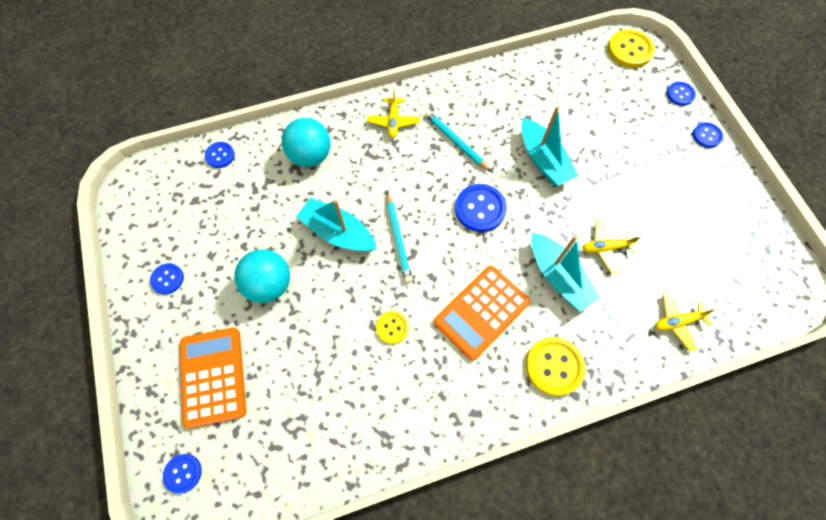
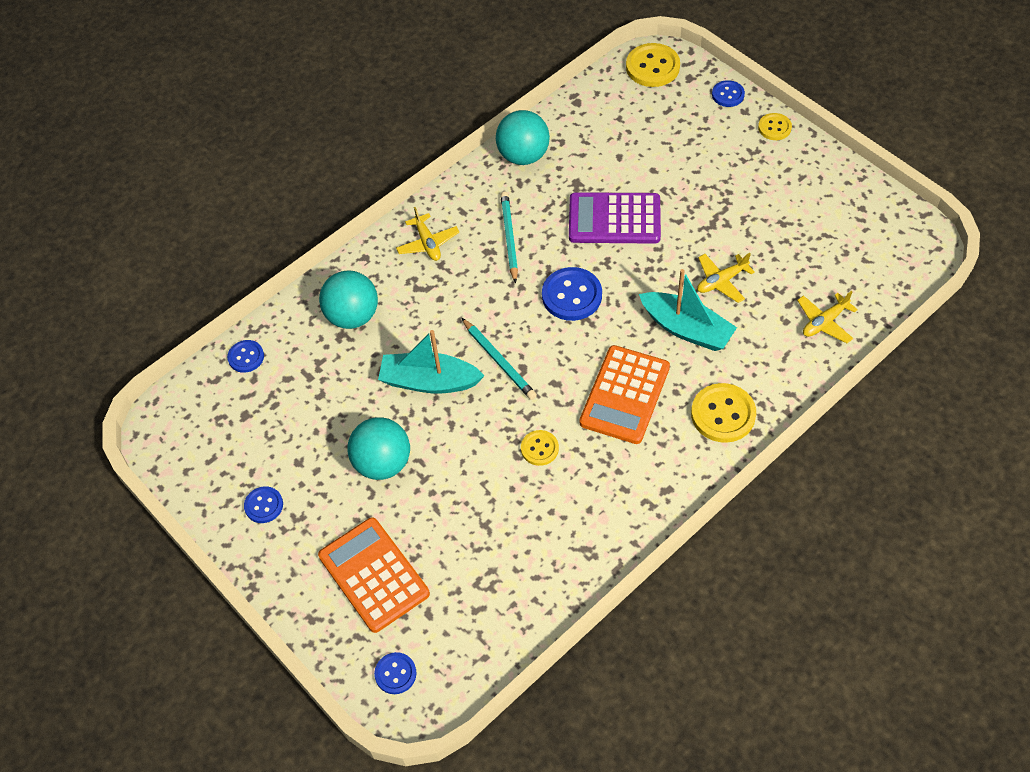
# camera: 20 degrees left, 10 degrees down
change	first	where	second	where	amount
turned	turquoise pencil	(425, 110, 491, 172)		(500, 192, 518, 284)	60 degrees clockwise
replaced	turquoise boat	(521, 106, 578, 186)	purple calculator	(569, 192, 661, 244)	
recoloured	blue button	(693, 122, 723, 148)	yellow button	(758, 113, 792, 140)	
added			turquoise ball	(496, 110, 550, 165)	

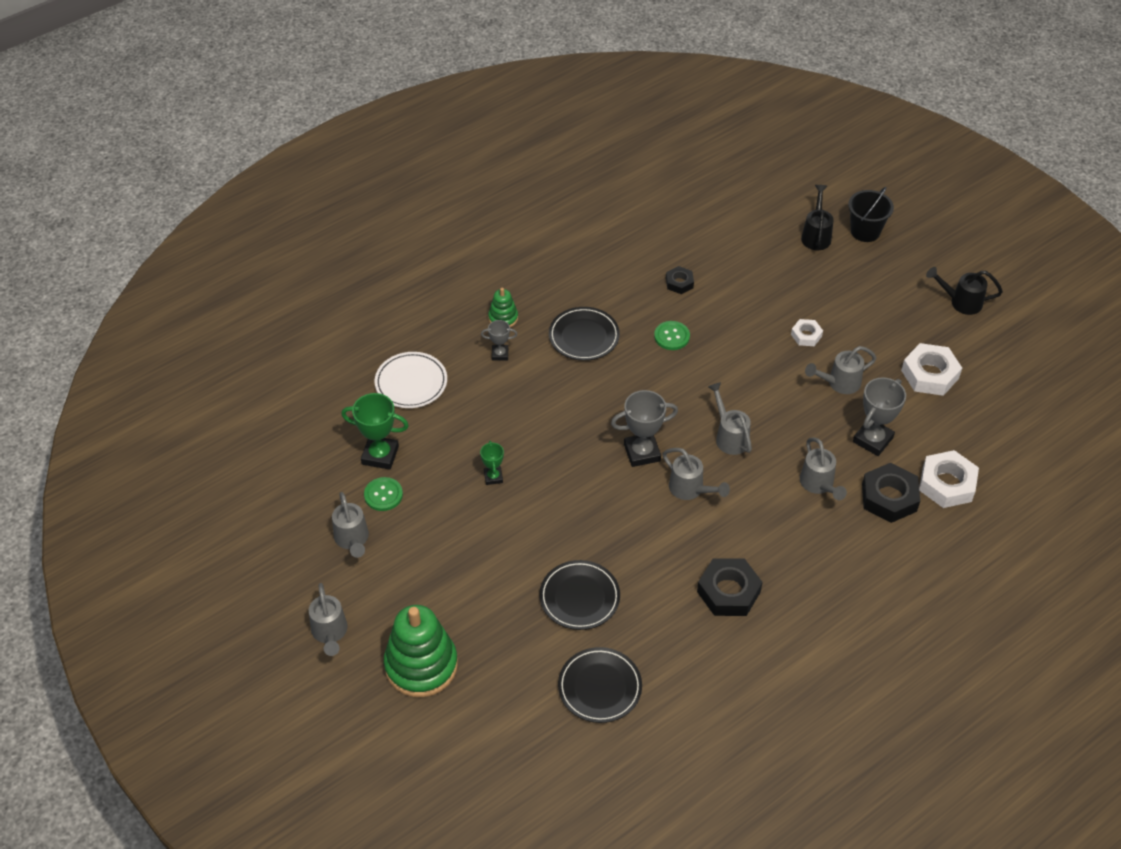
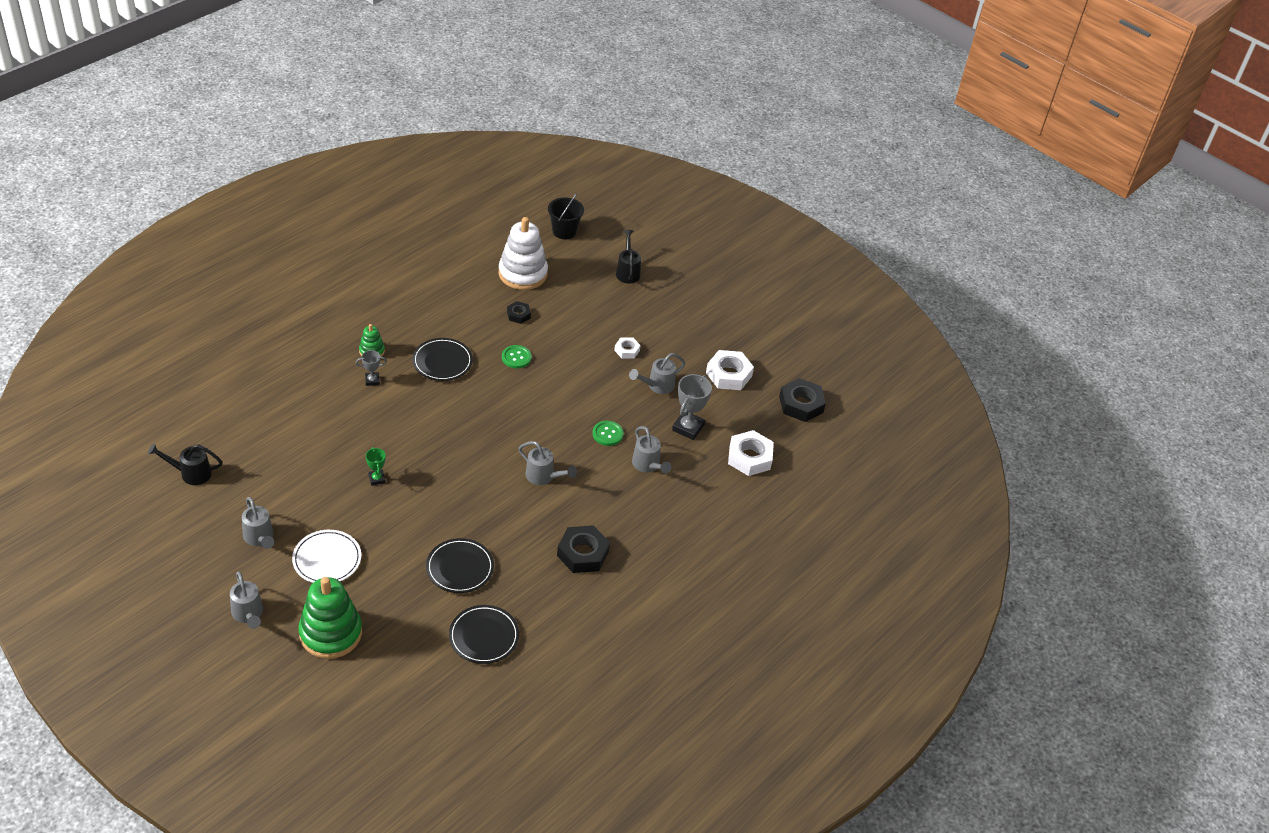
# camera: 15 degrees left, 5 degrees down
change	first	where	second	where	amount
removed	green trophy	(341, 393, 409, 470)			
moved	green button	(364, 477, 403, 511)		(593, 421, 624, 446)	
moved	white plate	(375, 352, 447, 408)		(292, 530, 361, 583)	
removed	grey trophy	(611, 390, 678, 467)			
removed	grey watering can	(708, 382, 752, 455)			
moved	black bucket	(848, 187, 894, 242)		(548, 193, 584, 239)	
moved	black nut	(862, 463, 920, 523)		(779, 378, 826, 422)	
moved	black watering can	(926, 267, 1003, 315)		(148, 443, 223, 485)	
added			white stacking toy	(499, 217, 548, 290)	

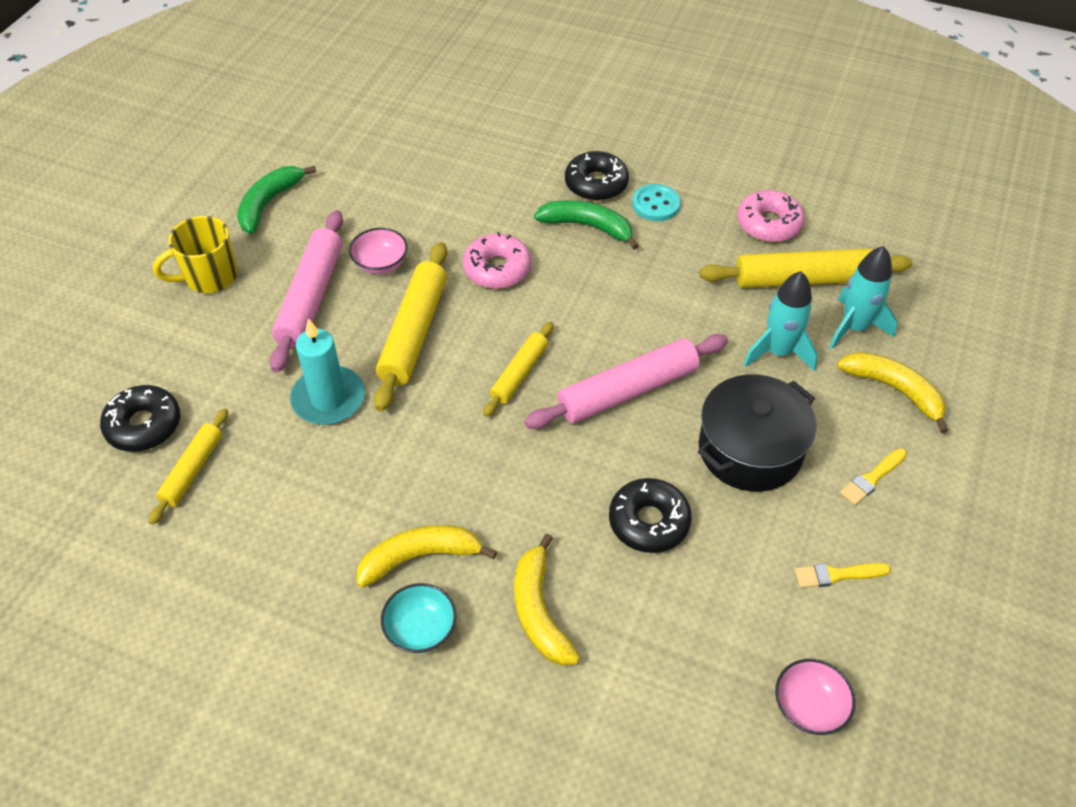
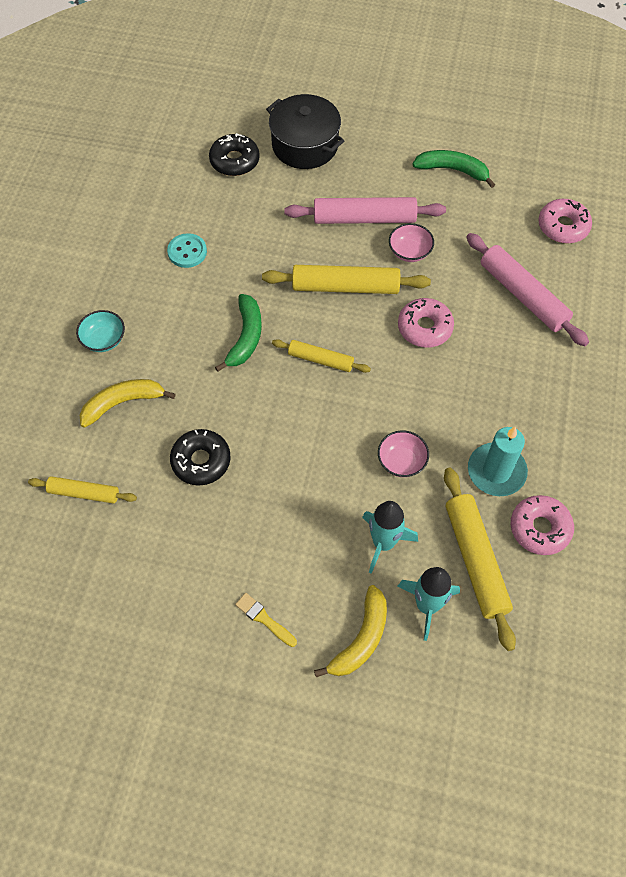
# camera: 80 degrees right, 10 degrees up
change	first	where	second	where	amount
moved	yellow rolling pin	(149, 408, 228, 525)		(28, 476, 137, 504)	
removed	yellow mug	(153, 216, 238, 293)			
moved	turquoise candle	(290, 318, 365, 425)		(468, 427, 528, 496)	
removed	yellow banana	(357, 525, 497, 588)			
moved	pink rolling pin	(524, 334, 728, 429)		(466, 233, 589, 346)	
moved	green banana	(534, 200, 639, 250)		(215, 294, 262, 372)	
removed	black donut	(565, 151, 629, 201)			
moved	turquoise button	(632, 184, 681, 221)		(167, 233, 207, 268)	
moved	black pot	(698, 375, 816, 492)		(266, 94, 344, 169)	
moved	pink bowl	(775, 659, 856, 735)		(378, 430, 429, 477)	
removed	yellow brush	(795, 563, 891, 588)			
added			pink donut	(538, 199, 592, 244)	

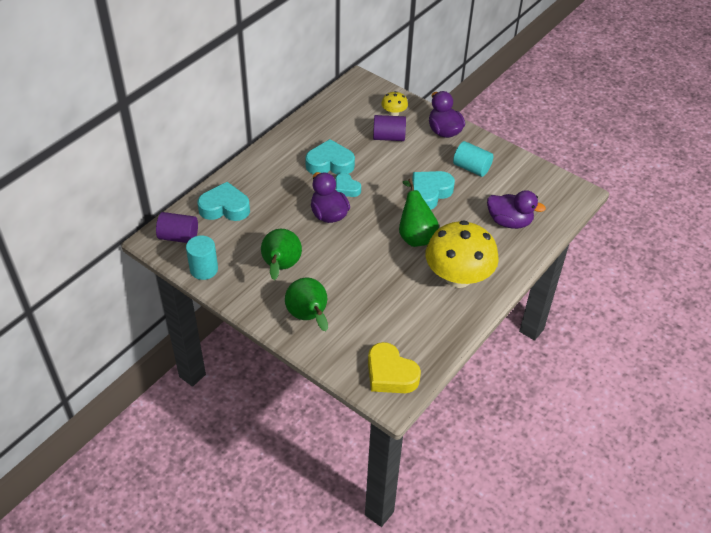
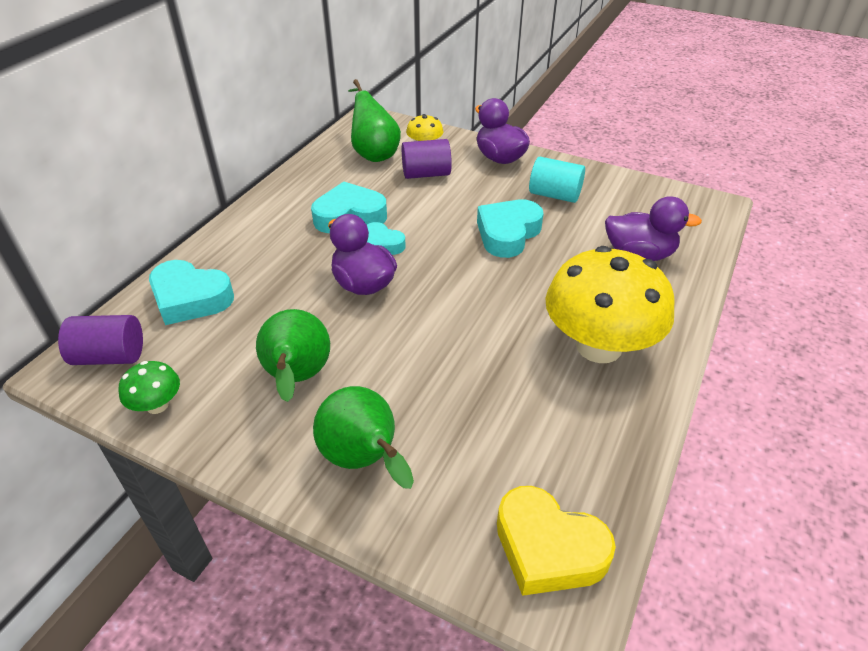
# camera: 10 degrees left, 5 degrees down
change	first	where	second	where	amount
replaced	turquoise cylinder	(186, 235, 218, 280)	green mushroom	(118, 361, 180, 414)	
turned	turquoise heart	(197, 182, 250, 221)		(149, 260, 234, 325)	150 degrees counterclockwise
moved	green pear	(399, 178, 439, 247)		(348, 79, 401, 162)	

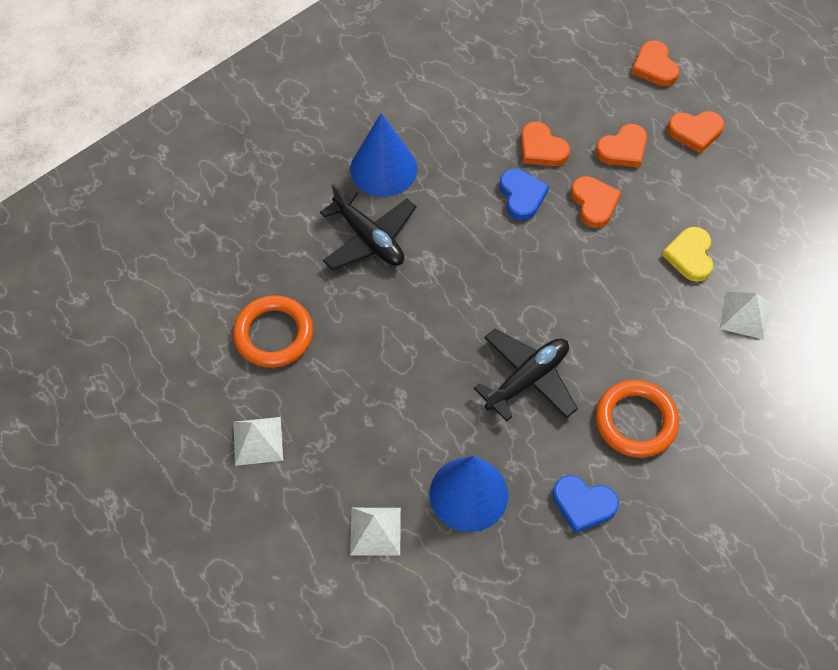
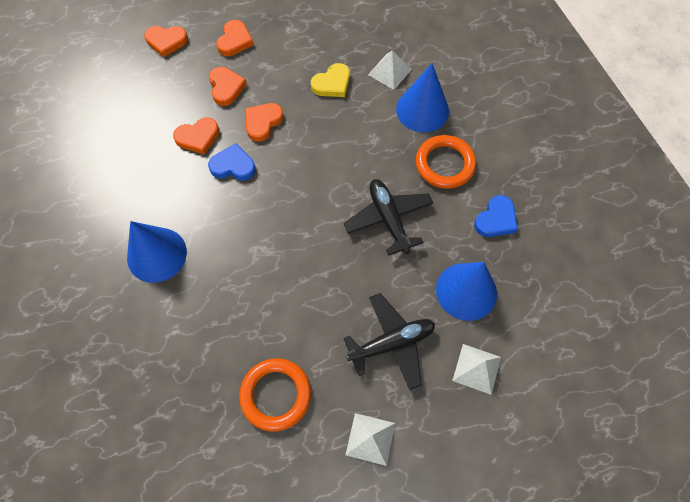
# camera: 70 degrees left, 5 degrees up
change	first	where	second	where	amount
moved	black plane	(320, 183, 416, 270)		(343, 293, 435, 390)	
turned	orange heart	(571, 176, 621, 228)		(245, 103, 283, 142)	60 degrees counterclockwise
turned	yellow heart	(662, 227, 713, 282)		(311, 63, 350, 97)	60 degrees counterclockwise
added			blue cone	(396, 63, 449, 132)	

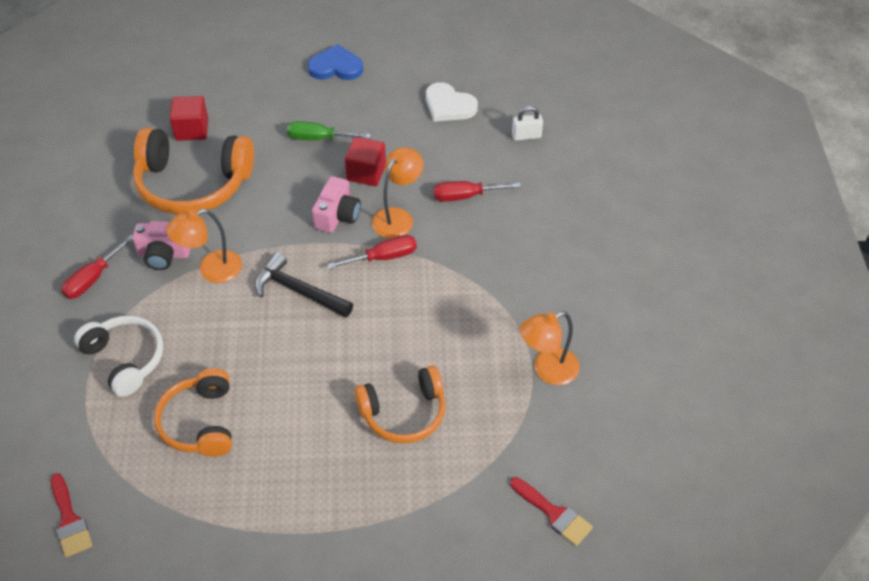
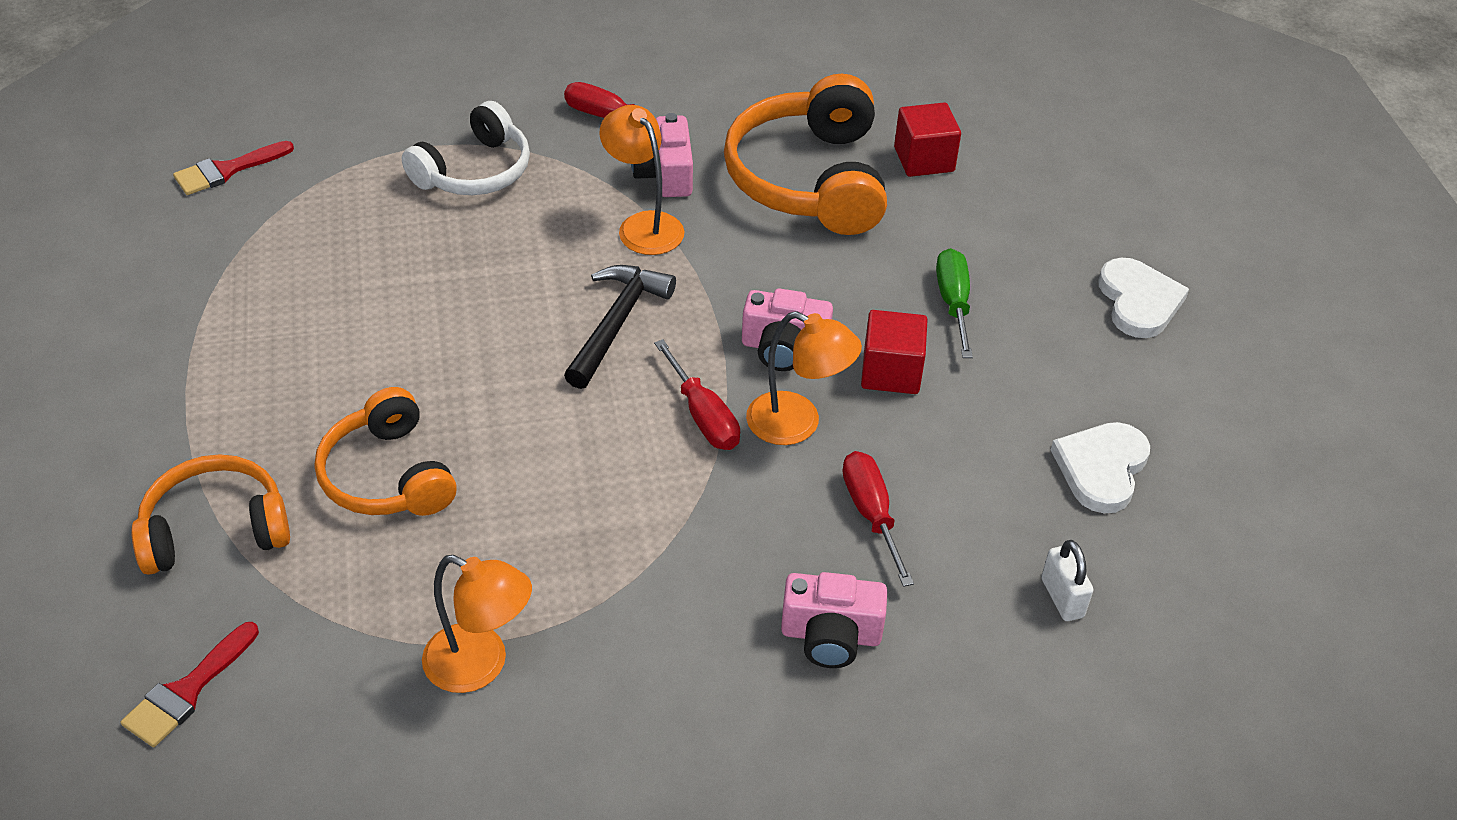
# camera: 80 degrees right, 5 degrees down
change	first	where	second	where	amount
moved	orange headphones	(154, 368, 232, 457)		(131, 454, 290, 575)	
recoloured	blue heart	(307, 44, 363, 80)	white heart	(1098, 258, 1189, 338)	
turned	orange lamp	(520, 311, 580, 385)		(422, 555, 532, 693)	150 degrees clockwise
added			pink camera	(781, 572, 888, 668)	

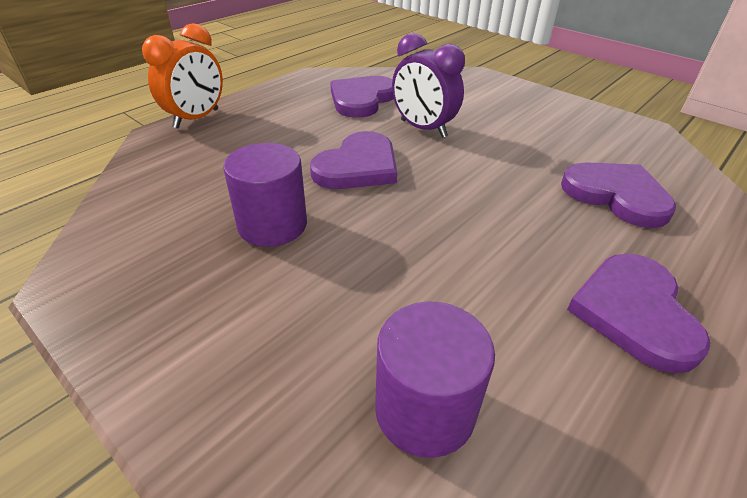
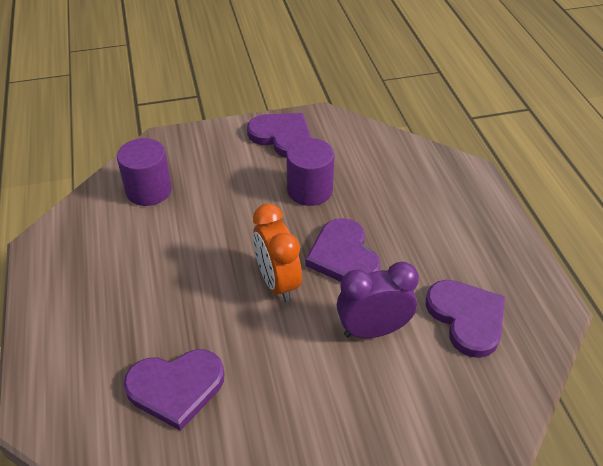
# camera: 125 degrees right, 5 degrees up
change	first	where	second	where	amount
moved	orange clock	(142, 23, 223, 128)		(253, 204, 302, 302)	
moved	purple heart	(567, 254, 711, 374)		(247, 113, 312, 158)	

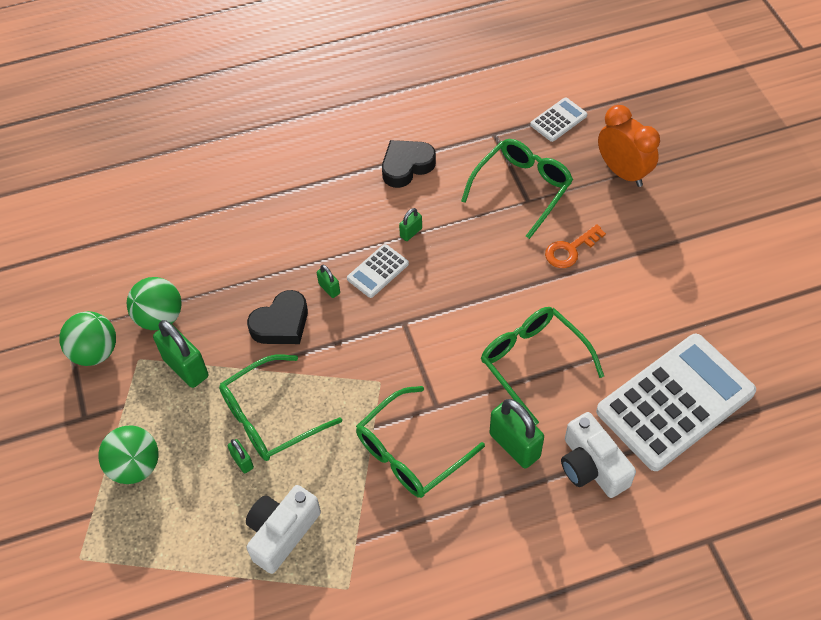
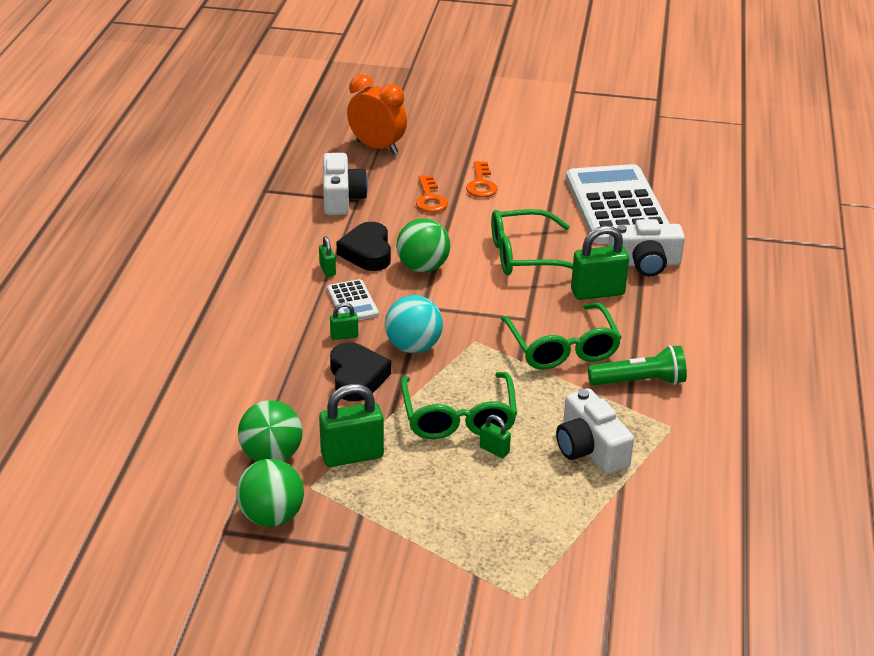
# camera: 65 degrees left, 20 degrees down
change	first	where	second	where	amount
moved	green ball	(98, 425, 159, 484)		(396, 218, 450, 272)	
turned	green padlock	(228, 439, 254, 473)		(480, 415, 511, 458)	45 degrees clockwise
moved	black heart	(382, 140, 436, 188)		(337, 222, 391, 271)	
replaced	green glasses	(461, 139, 573, 239)	white camera	(323, 153, 368, 215)	
removed	white calculator	(530, 97, 587, 142)			
turned	orange clock	(598, 105, 660, 187)		(347, 74, 407, 154)	45 degrees clockwise
added			turquoise ball	(385, 295, 443, 353)	
added			orange key	(466, 161, 498, 198)	
added			green flashlight	(588, 345, 687, 386)	

